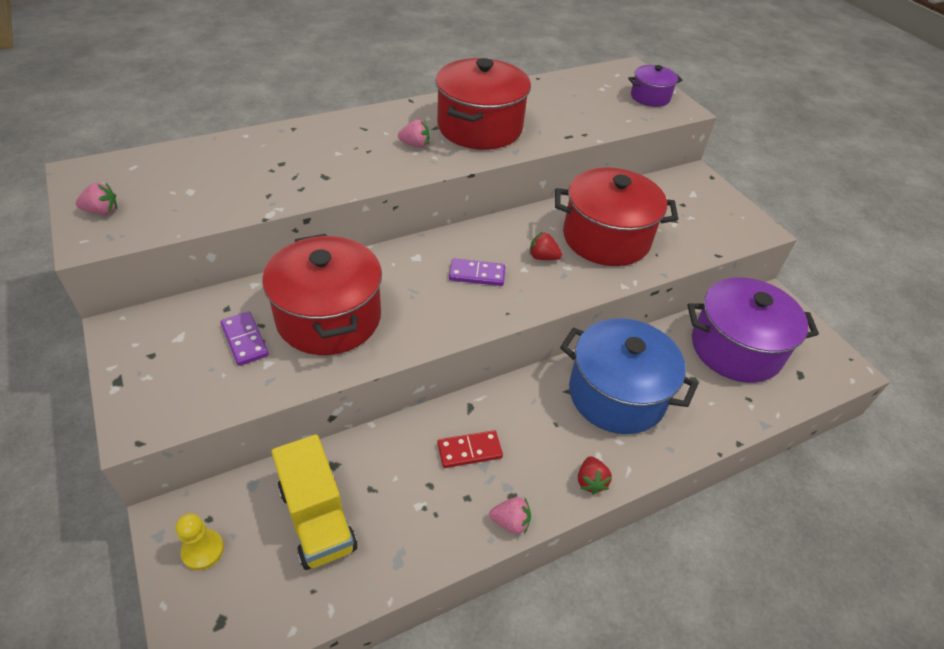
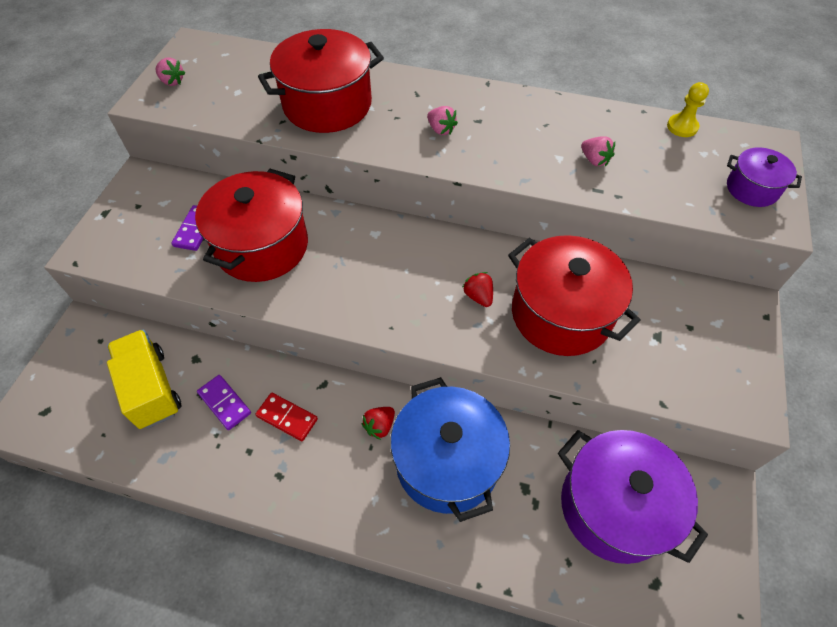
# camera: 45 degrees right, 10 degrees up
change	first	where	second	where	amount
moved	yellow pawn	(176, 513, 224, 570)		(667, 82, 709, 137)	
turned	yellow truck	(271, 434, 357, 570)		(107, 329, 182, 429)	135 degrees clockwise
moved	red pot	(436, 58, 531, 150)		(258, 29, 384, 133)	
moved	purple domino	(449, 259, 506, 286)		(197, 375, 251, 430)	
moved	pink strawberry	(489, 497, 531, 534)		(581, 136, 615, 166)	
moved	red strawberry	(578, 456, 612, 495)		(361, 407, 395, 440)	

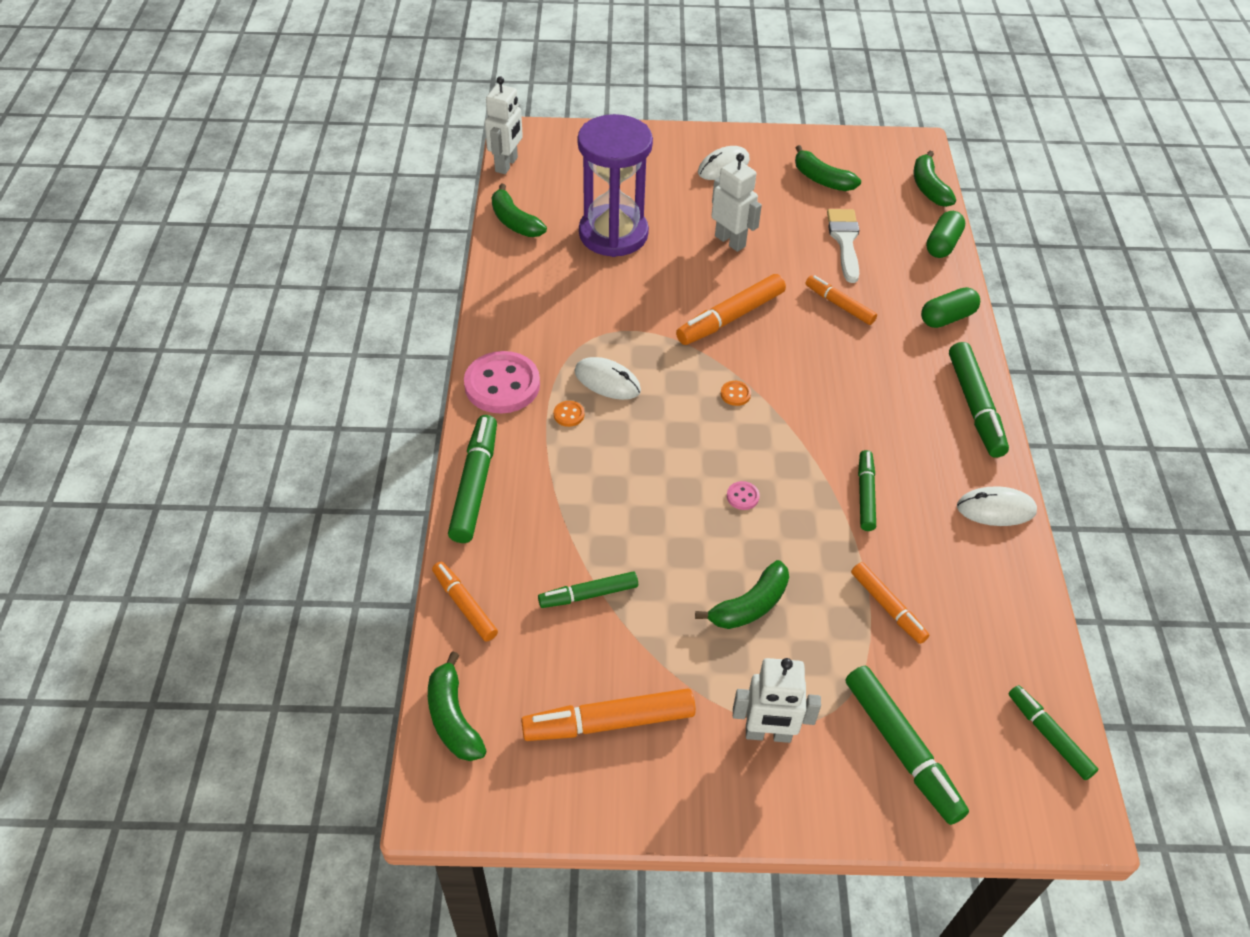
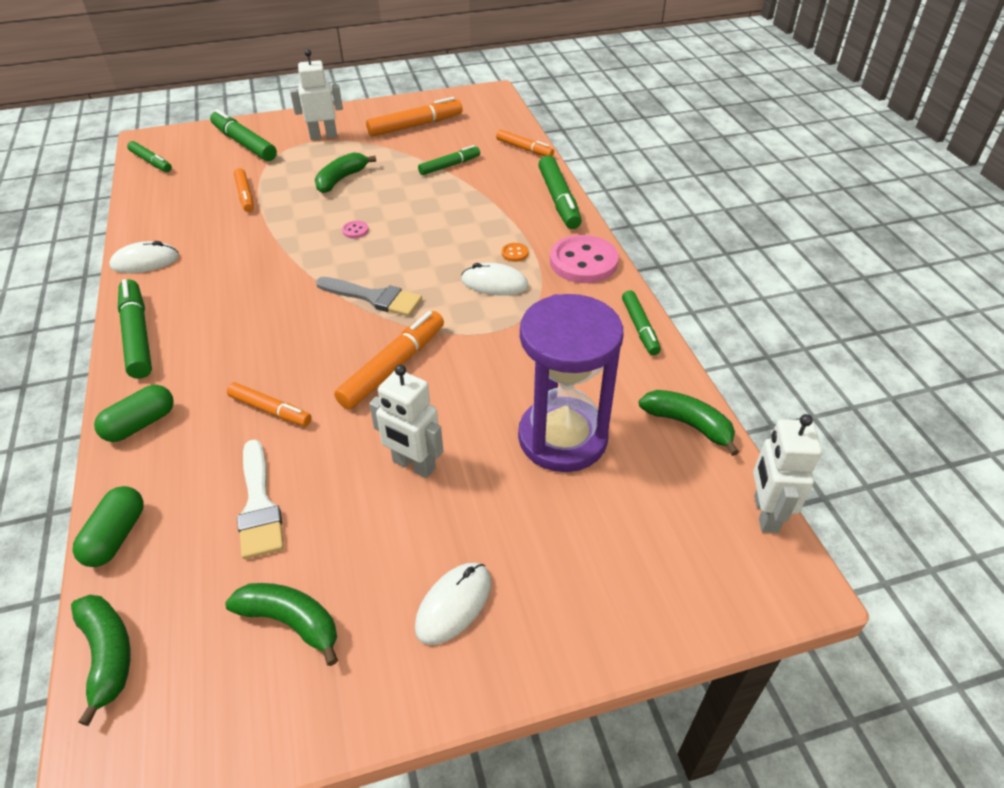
# camera: 165 degrees right, 5 degrees down
change	first	where	second	where	amount
removed	green banana	(428, 651, 486, 761)			
replaced	orange button	(721, 381, 751, 406)	grey brush	(316, 277, 422, 316)	
turned	orange marker	(851, 562, 929, 644)		(234, 168, 254, 212)	150 degrees counterclockwise
moved	green marker	(858, 450, 876, 531)		(622, 290, 661, 355)	

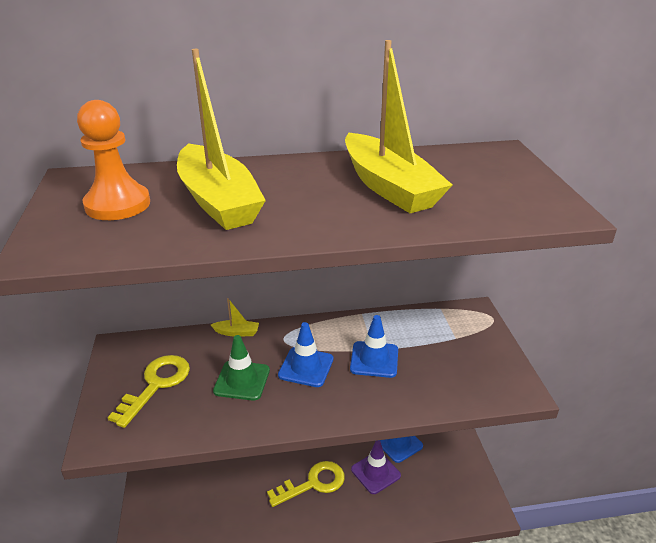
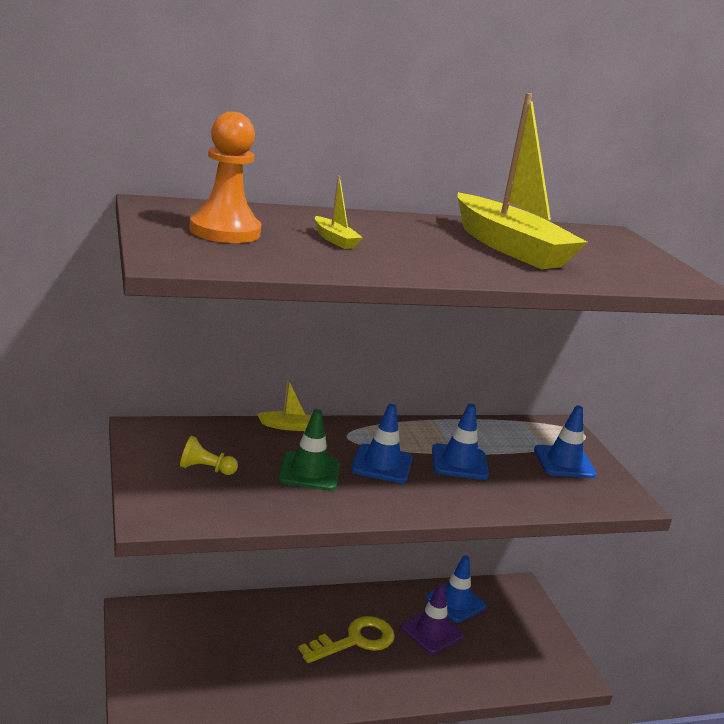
# camera: 10 degrees left, 10 degrees down
change	first	where	second	where	amount
replaced	yellow key	(108, 355, 190, 428)	yellow pawn	(180, 436, 238, 475)	
resized	yellow boat	(177, 49, 266, 230)		(315, 176, 363, 249)	x0.40
added			blue traffic cone	(534, 405, 597, 478)	

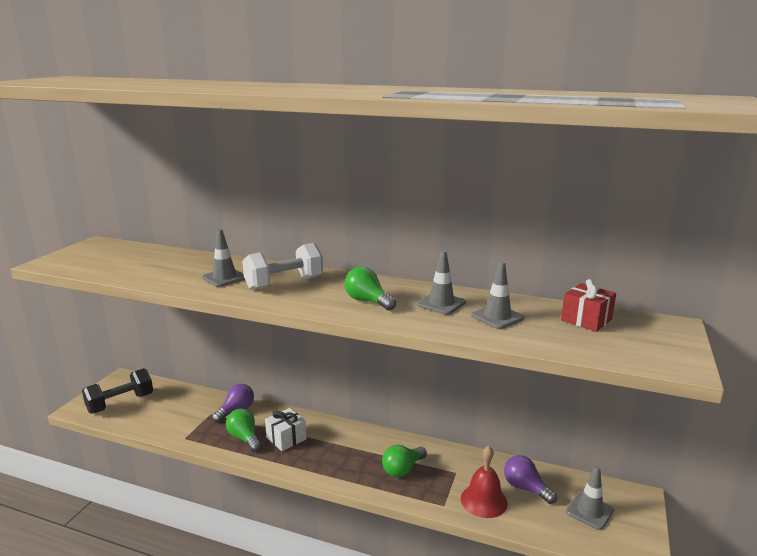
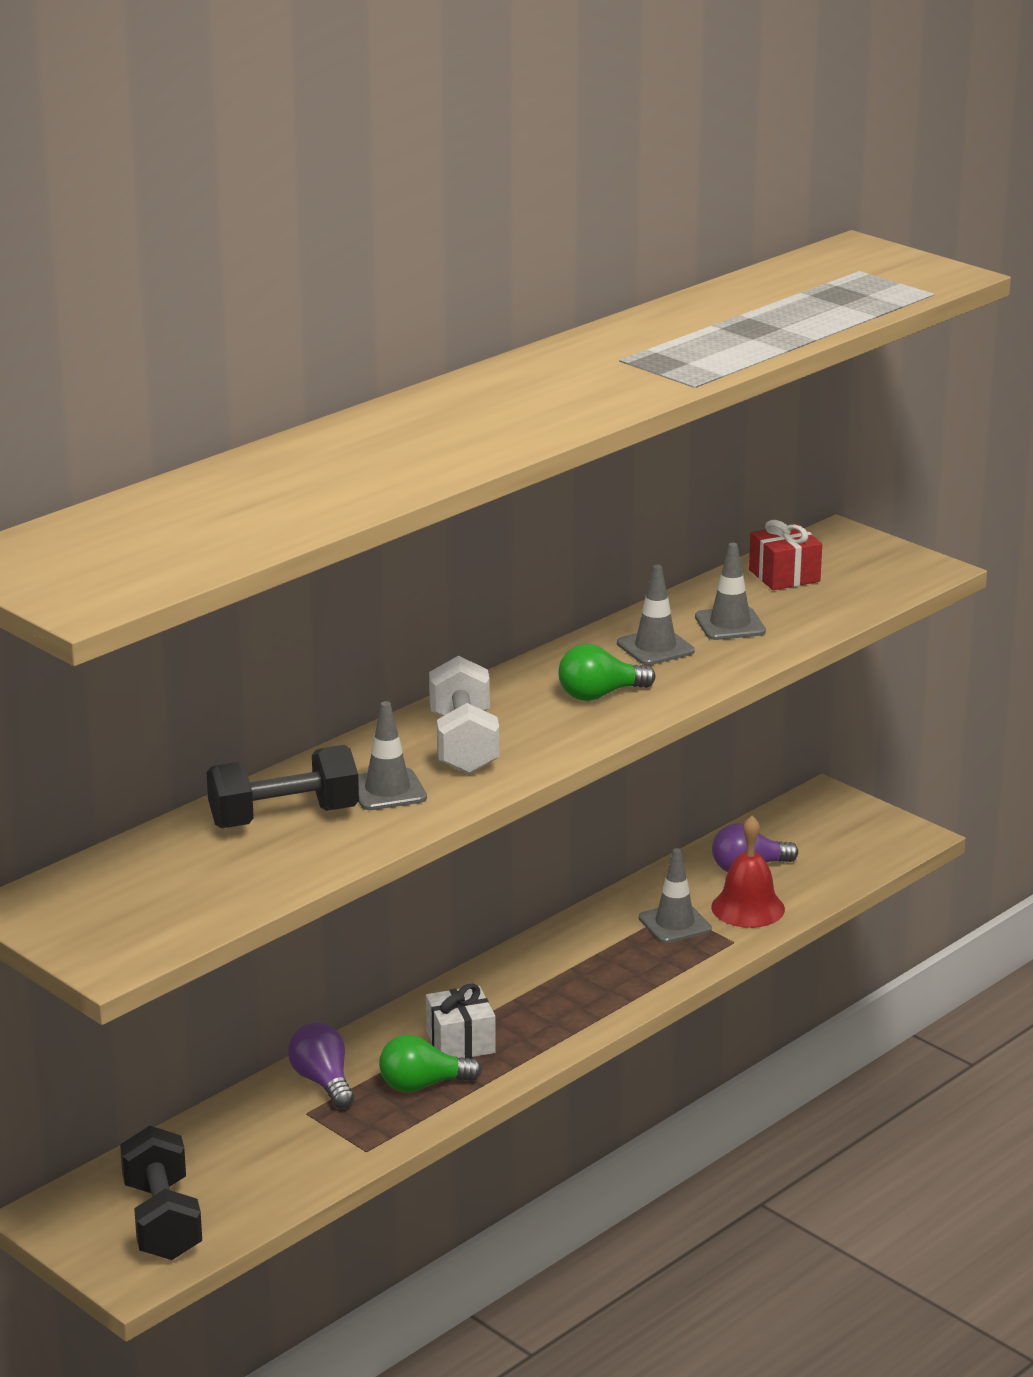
# camera: 65 degrees left, 5 degrees up
change	first	where	second	where	amount
removed	green light bulb	(382, 445, 427, 477)			
moved	grey traffic cone	(566, 466, 614, 530)		(639, 848, 712, 943)	
added			black dumbbell	(207, 745, 359, 828)	

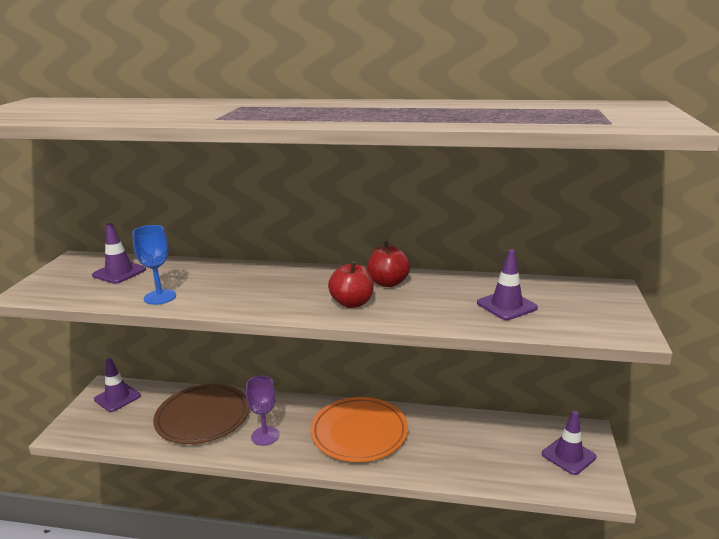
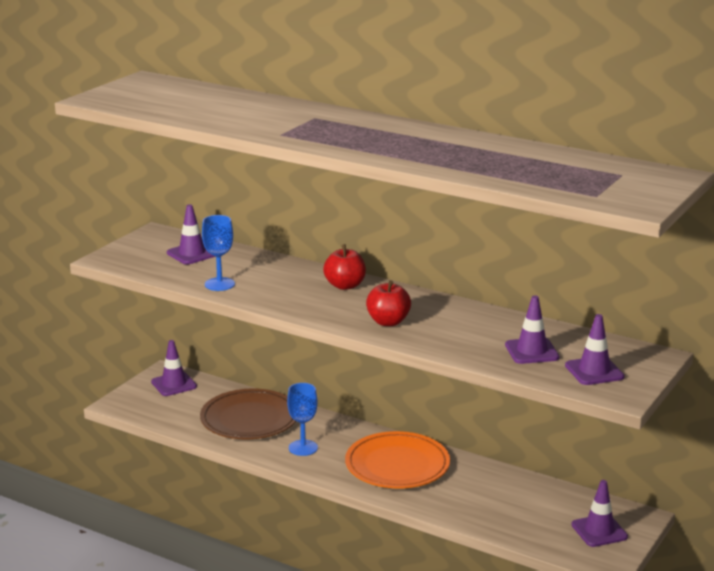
# camera: 20 degrees right, 0 degrees up
change	first	where	second	where	amount
recoloured	purple goblet	(246, 376, 279, 446)	blue goblet	(287, 383, 318, 456)	
moved	red apple	(367, 241, 410, 287)		(323, 244, 366, 290)	
added			purple traffic cone	(565, 314, 625, 385)	

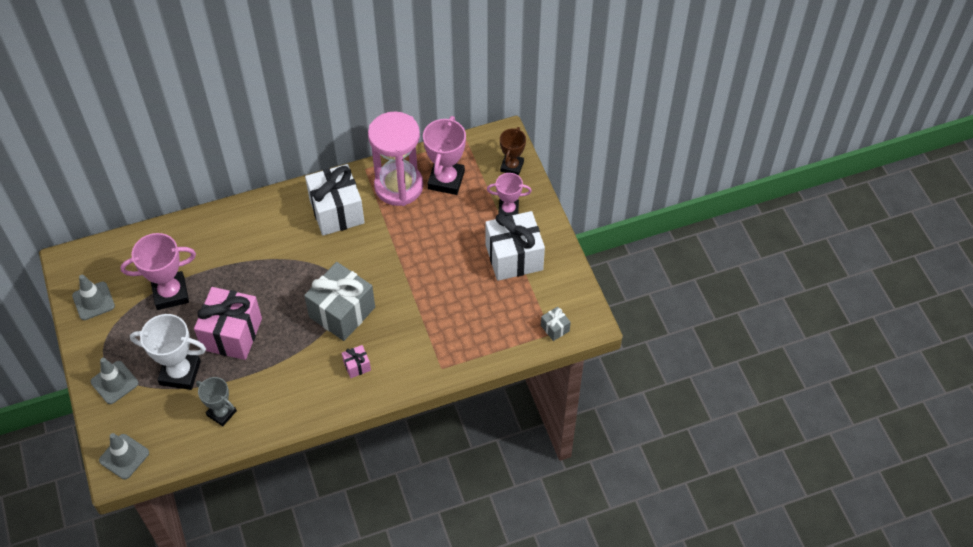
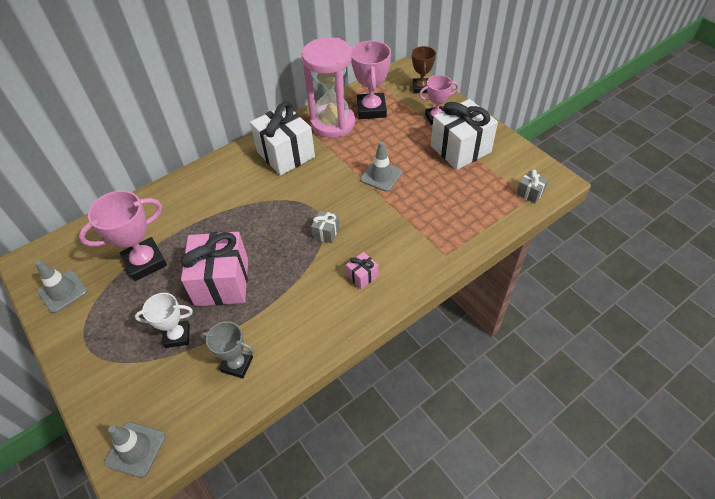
# camera: 15 degrees left, 5 degrees down
change	first	where	second	where	amount
moved	grey traffic cone	(91, 358, 138, 404)		(360, 141, 402, 192)	
resized	white trophy	(130, 314, 206, 390)		(135, 293, 193, 348)	x0.63
resized	grey gift	(304, 262, 375, 341)		(311, 210, 340, 243)	x0.44

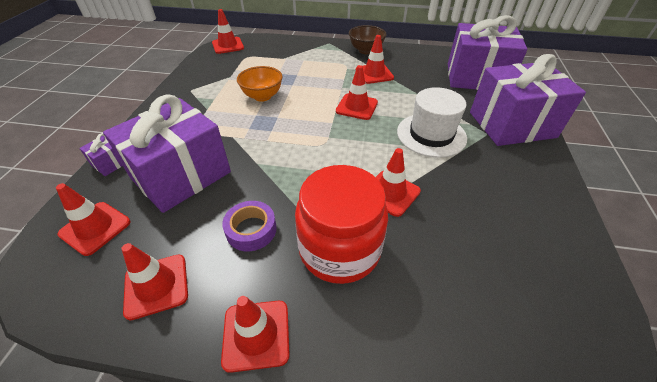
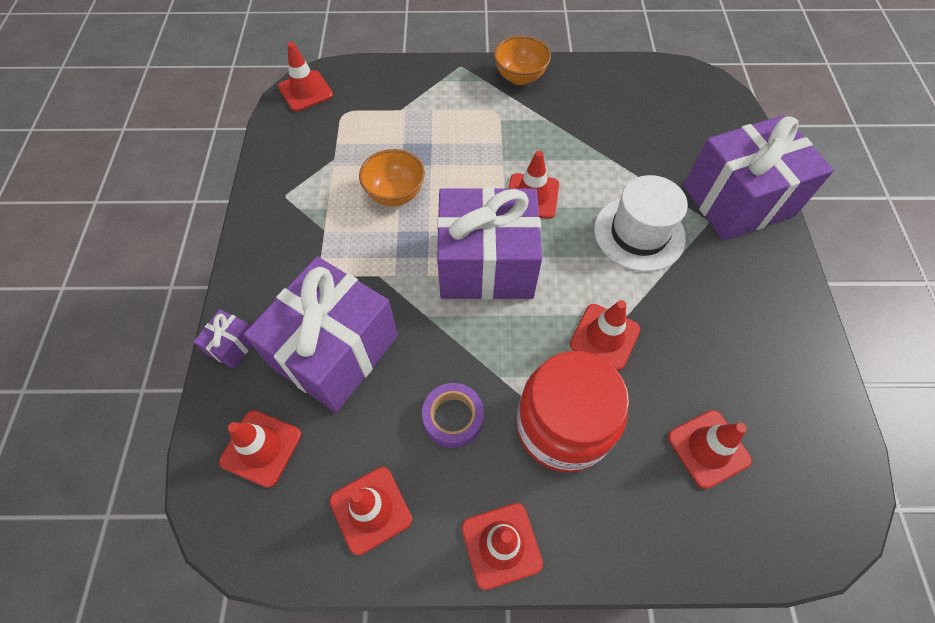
# camera: 10 degrees left, 15 degrees up
change	first	where	second	where	amount
recoloured	brown bowl	(349, 25, 387, 54)	orange bowl	(494, 36, 551, 85)	
moved	red traffic cone	(356, 35, 394, 84)		(668, 410, 752, 489)	
moved	purple gift	(448, 15, 527, 90)		(437, 187, 542, 300)	

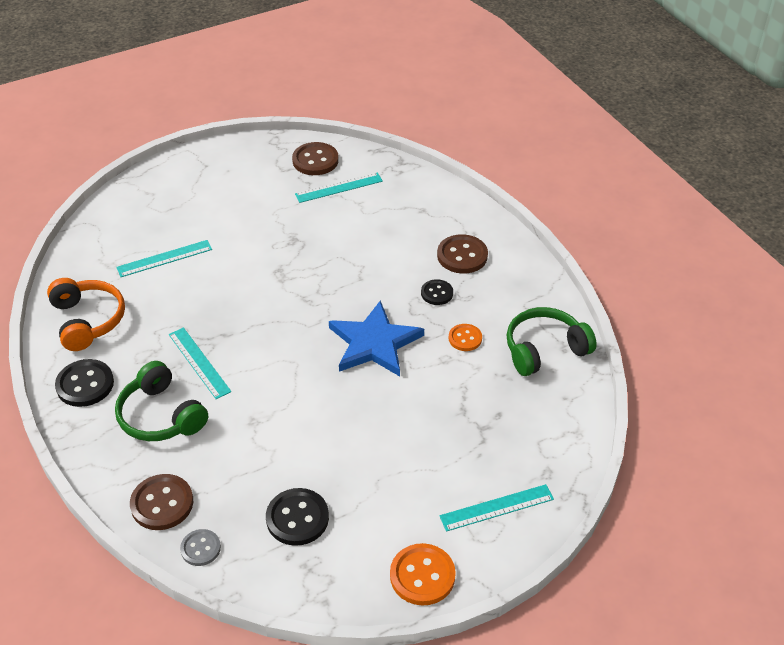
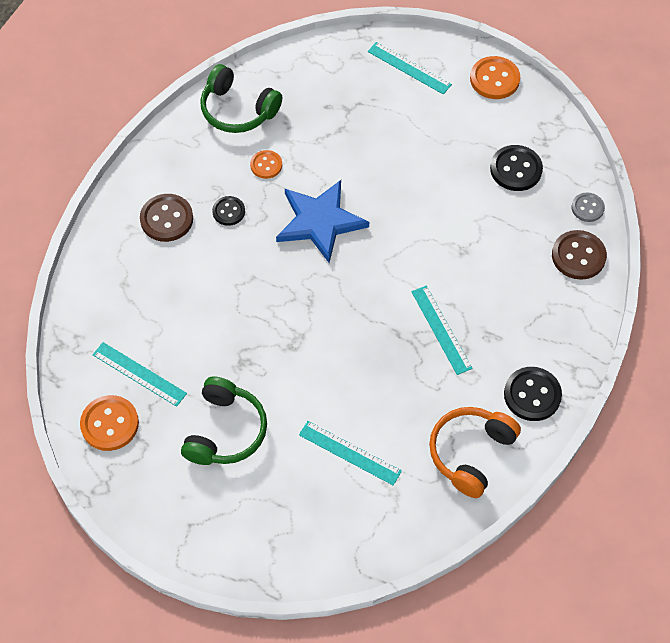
# camera: 125 degrees left, 15 degrees up
change	first	where	second	where	amount
moved	green headphones	(115, 361, 208, 441)		(181, 376, 267, 465)	
turned	turquoise ruler	(169, 328, 231, 399)		(411, 285, 473, 375)	45 degrees counterclockwise
recoloured	brown button	(292, 142, 339, 175)	orange button	(80, 395, 139, 451)	

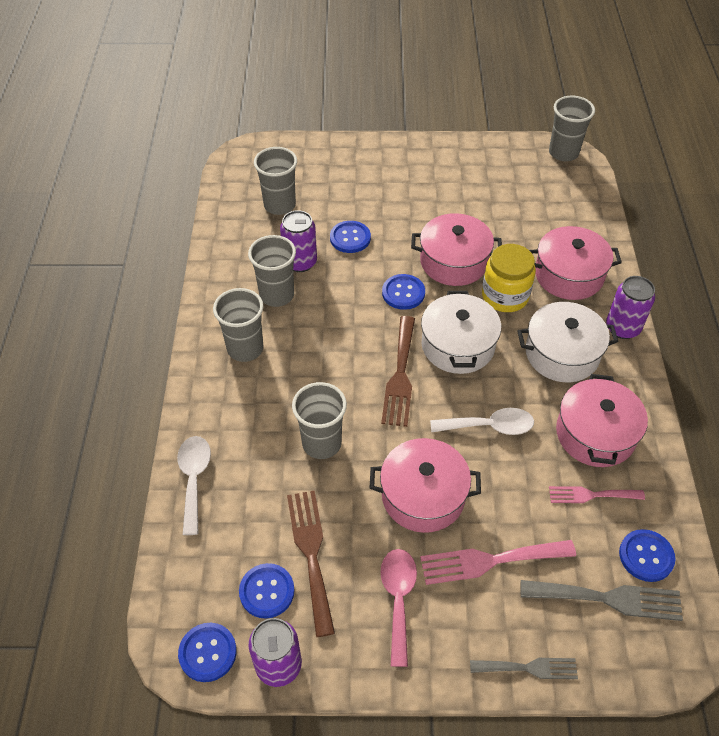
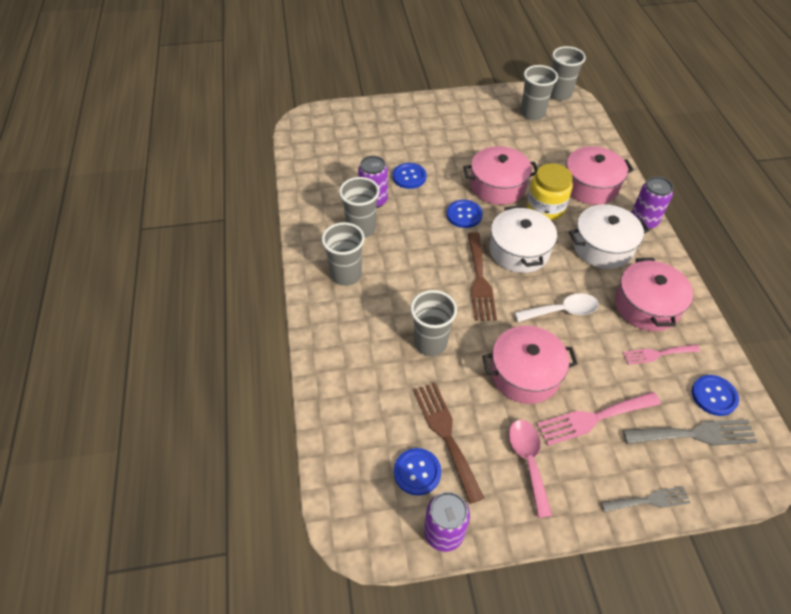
# camera: 10 degrees left, 0 degrees up
change	first	where	second	where	amount
removed	white spoon	(177, 436, 211, 535)			
removed	blue button	(178, 623, 237, 682)			
moved	grey cup	(254, 147, 297, 215)		(521, 65, 558, 120)	

